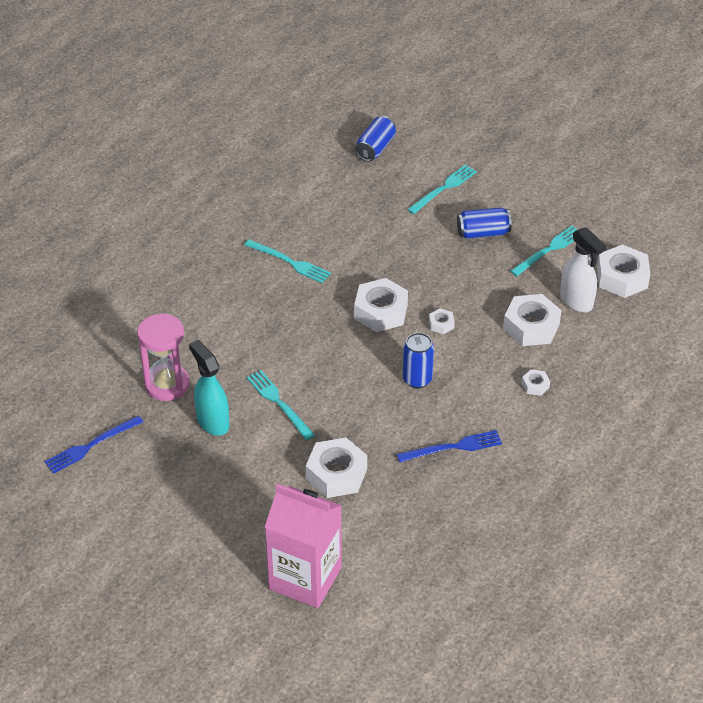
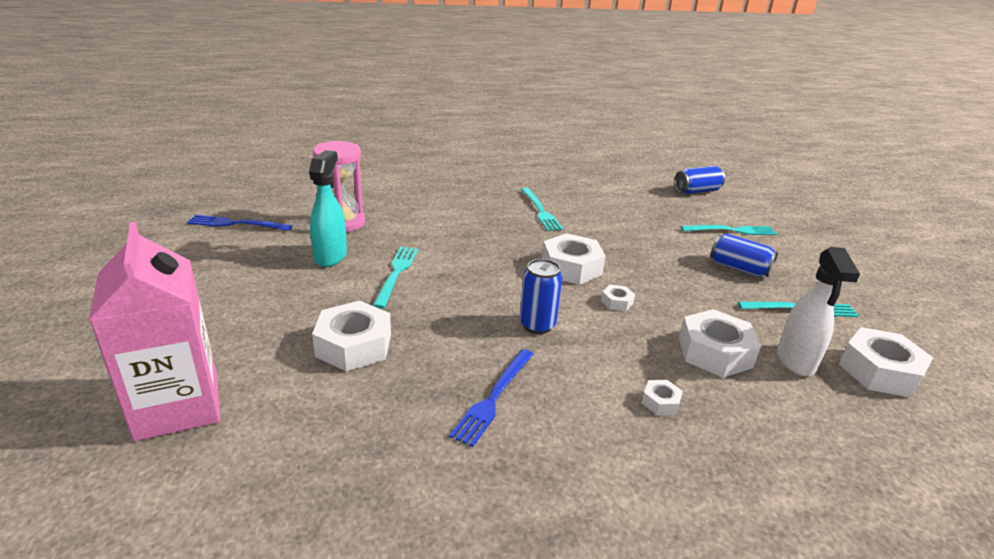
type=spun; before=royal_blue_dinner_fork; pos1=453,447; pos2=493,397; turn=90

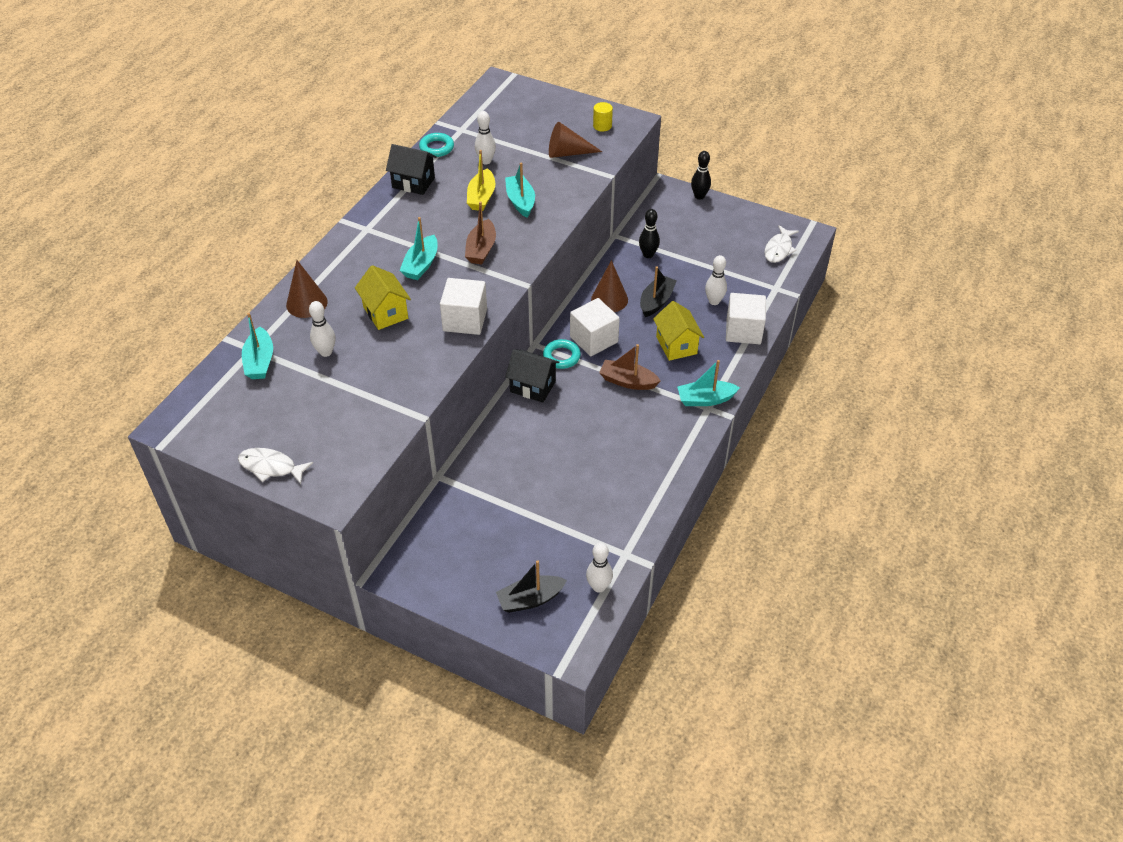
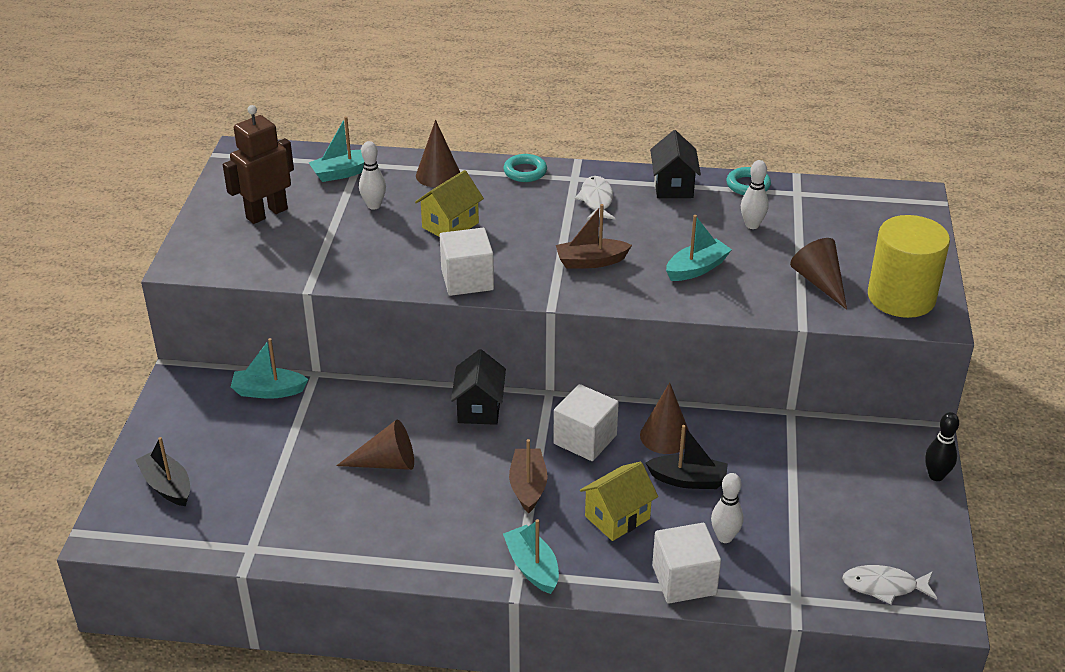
type=size; before=golden_solid_cylinder; pos1=602,126; pos2=901,297; scale=2.47
type=missing; before=golden_boat; pos1=481,197
type=missing; before=ebony_tenpin; pos1=648,255
type=relocated; before=aqua_boat; pos1=421,265; pos2=268,391
type=relocated; before=aqua_hoop; pos1=561,356; pos2=525,172
type=relocated; before=white_fish; pos1=271,467; pos2=596,200
type=missing; before=white_tenpin; pos1=599,587
type=appeared; after=russet_toy_robot; pos2=266,213
type=appeared; after=russet_solid_cone; pos2=386,463

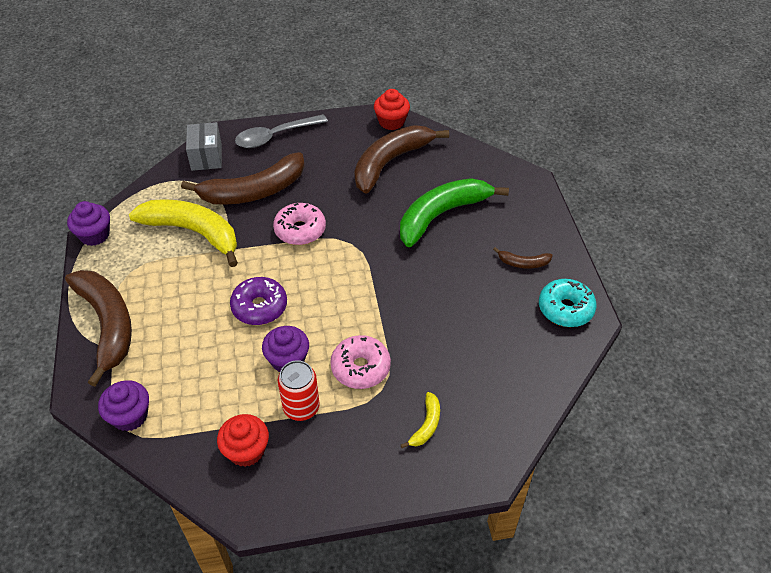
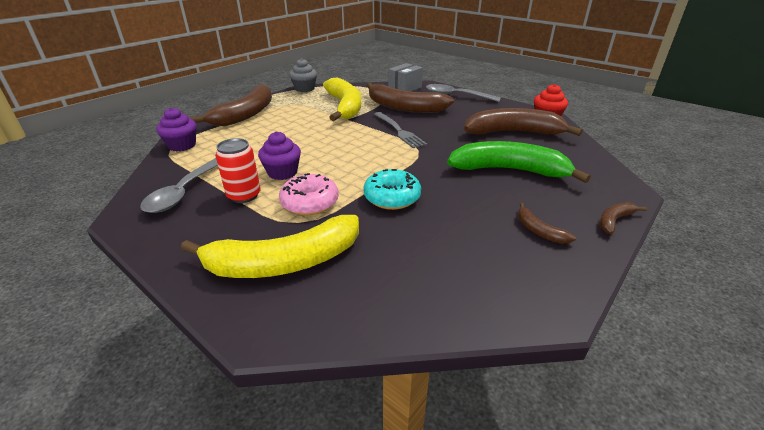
type=colour; before=violet_cupcake; after=ash-grey_cupcake; pos1=94,235; pos2=304,89
type=exchanged; before=rose-pink_donut; after=ash-grey_dinner_fork; pos1=300,230; pos2=399,131
type=missing; before=violet_donut; pos1=259,307
type=relocated; before=aqua_donut; pos1=565,309; pos2=392,197
type=size; before=golden_toy_banana; pos1=426,425; pos2=284,262; scale=2.3
type=exchanged; before=red_cupcake; after=ash-grey_teaspoon; pos1=246,450; pos2=184,192
type=appeared; after=russet_toy_banana; pos2=614,220

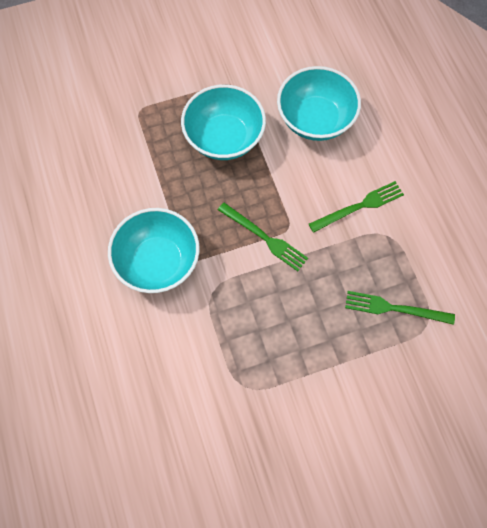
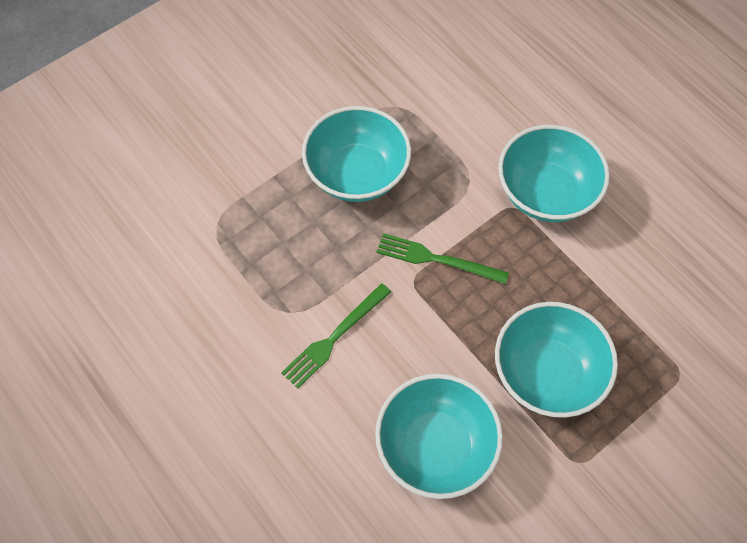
type=missing; before=emerald_dinner_fork; pos1=394,308
type=appeared; after=aqua_bowl; pos2=357,174

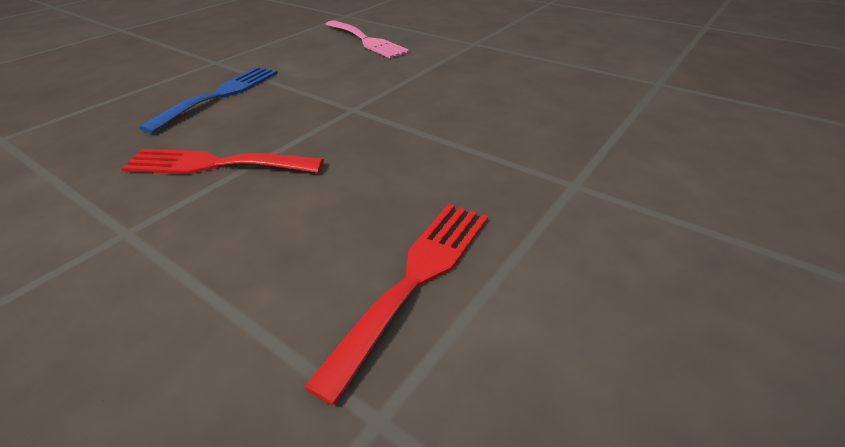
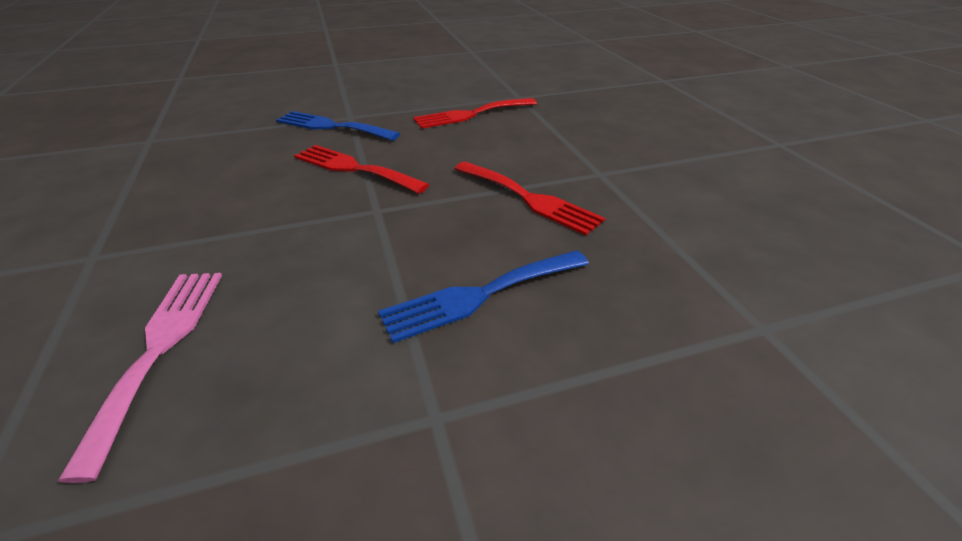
type=appeared; after=royal_blue_dinner_fork; pos2=331,126
type=appeared; after=red_dinner_fork; pos2=354,168

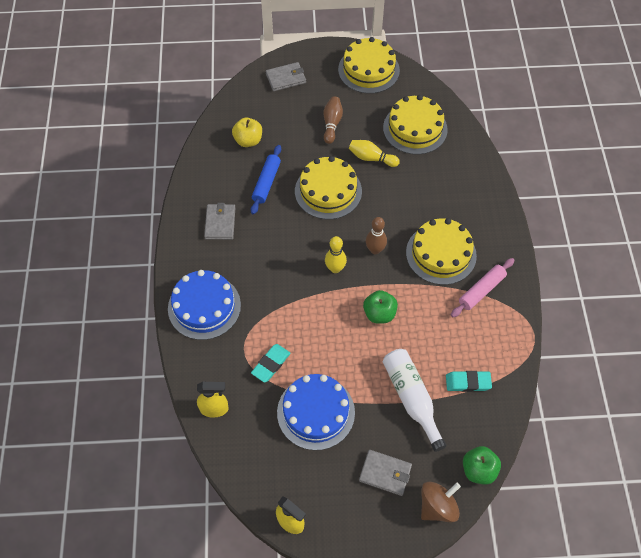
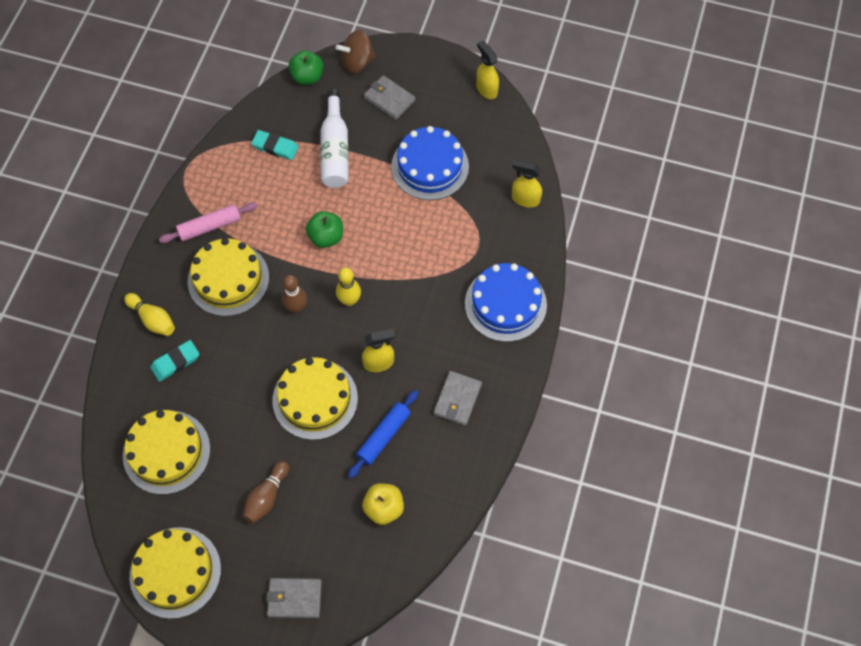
type=relocated; before=golden_tenpin; pos1=371,158; pos2=153,319
type=relocated; before=aqua_gum_eraser; pos1=271,364; pos2=175,362
type=appeared; after=golden_spray_bottle; pos2=379,363

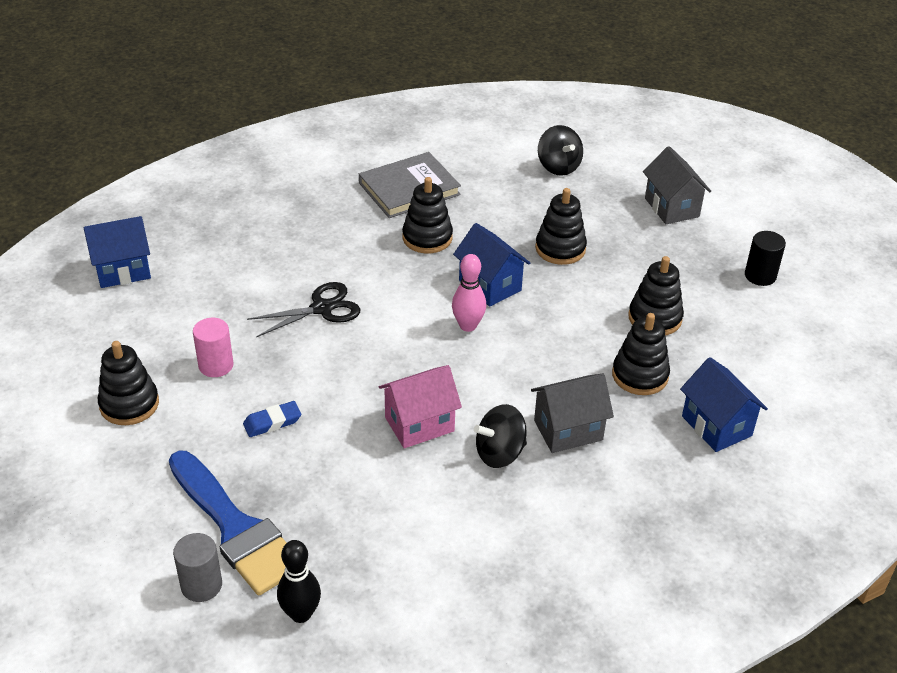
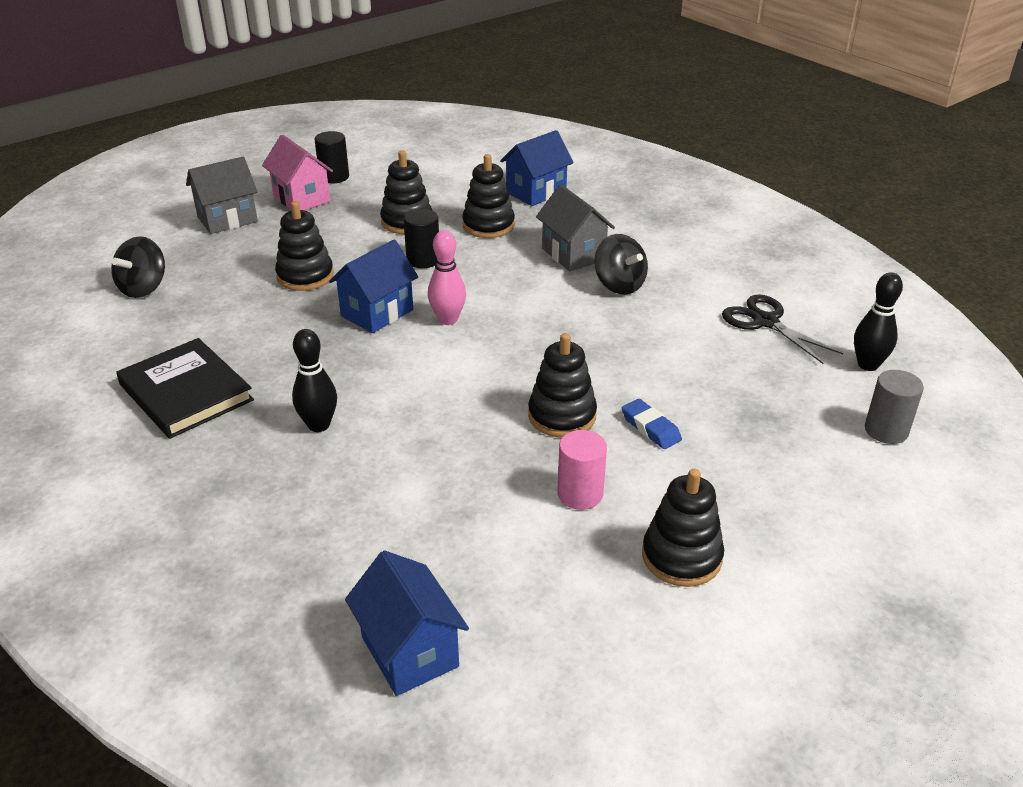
type=spun; before=ebony_spinning_top; pos1=558,166; pos2=143,288; turn=150
type=colour; before=ash-grey_hardcover; after=ebony_hardcover; pos1=409,189; pos2=186,392
type=relocated; before=ebony_ring_stacker; pos1=427,238; pos2=562,416
type=relocated; before=ebony_scissors; pos1=322,308; pos2=765,322
type=relocated; before=rose-pink_cottage; pos1=419,424; pos2=301,199
type=missing; before=royal_blue_paintbrush; pos1=236,528
type=appeared; after=ebony_solid_cylinder; pos2=423,260
type=appeared; after=ebony_tenpin; pos2=319,425

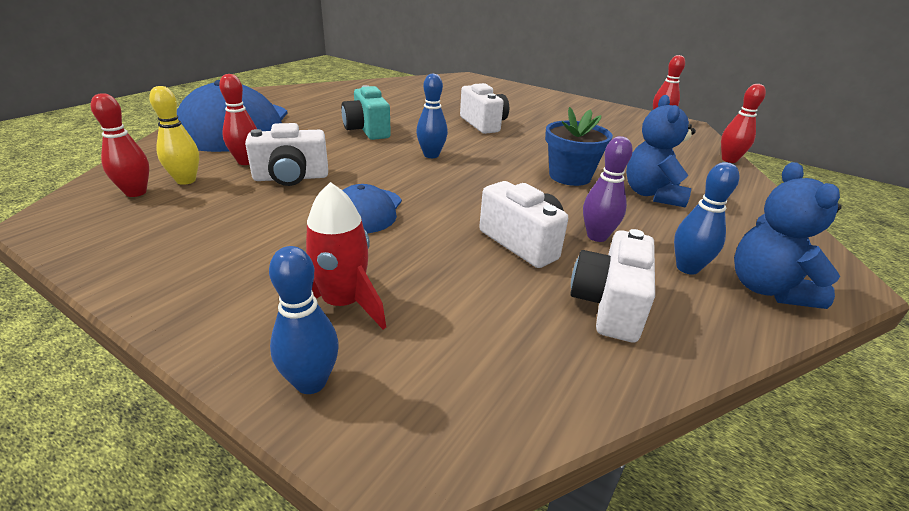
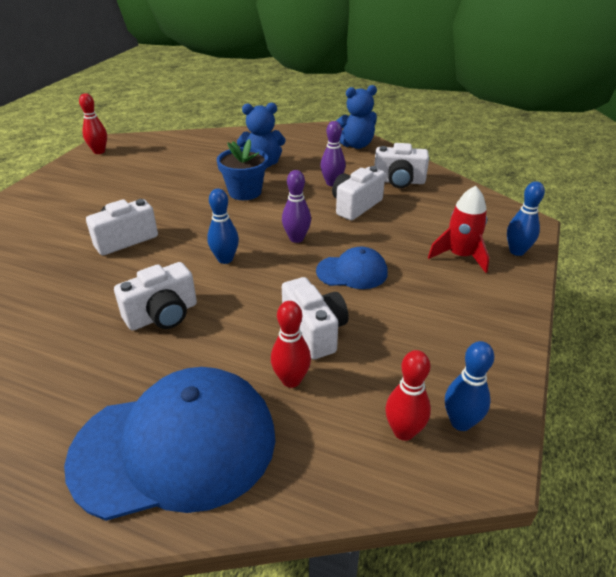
type=missing; before=red_tenpin; pos1=729,160
type=colour; before=aqua_photo_camera; after=white_photo_camera; pos1=367,130; pos2=163,315
type=missing; before=golden_tenpin; pos1=186,180
type=relocated; before=royal_blue_tenpin; pos1=687,268; pos2=460,422
type=appeared; after=violet_tenpin; pos2=296,238

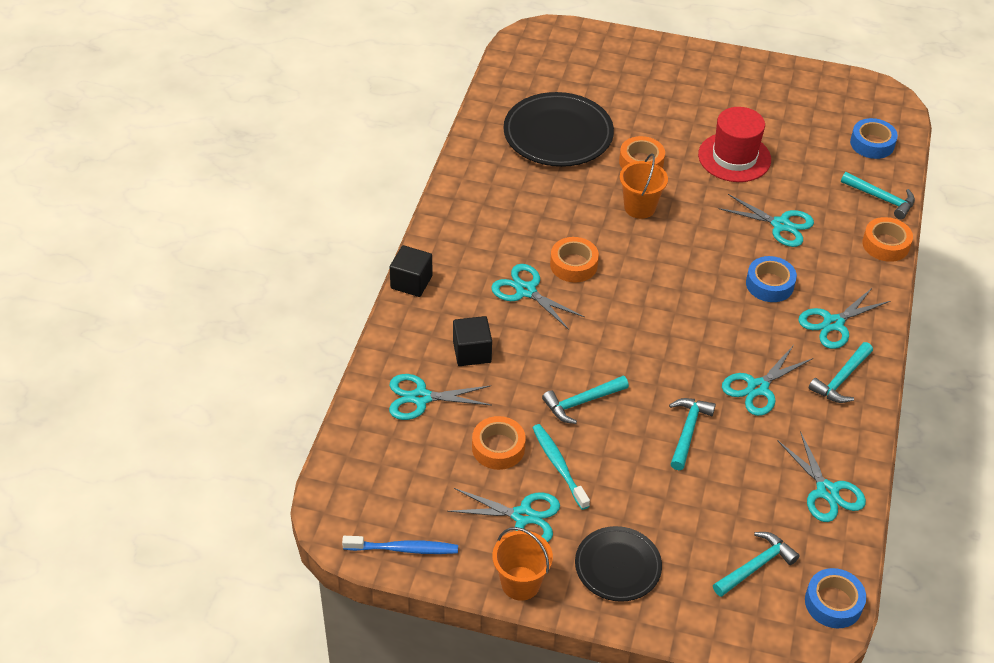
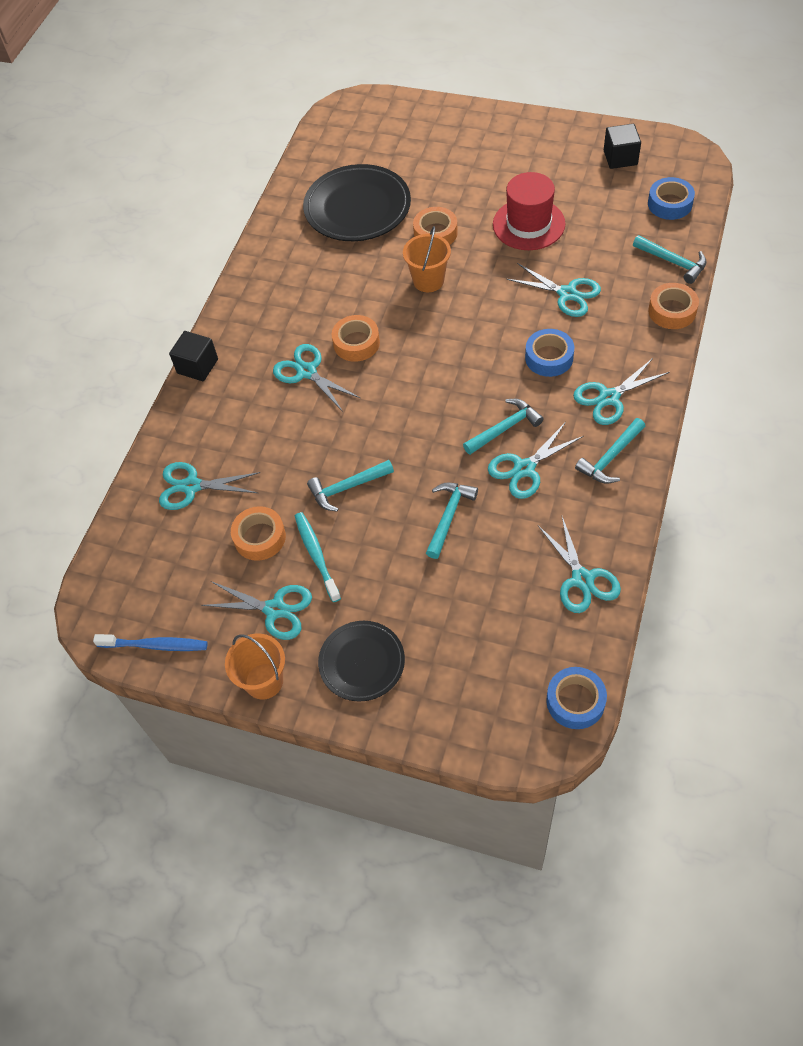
type=relocated; before=ebony_solid_cube; pos1=472,352; pos2=620,158
type=relocated; before=aqua_claw_hammer; pos1=756,566; pos2=505,428

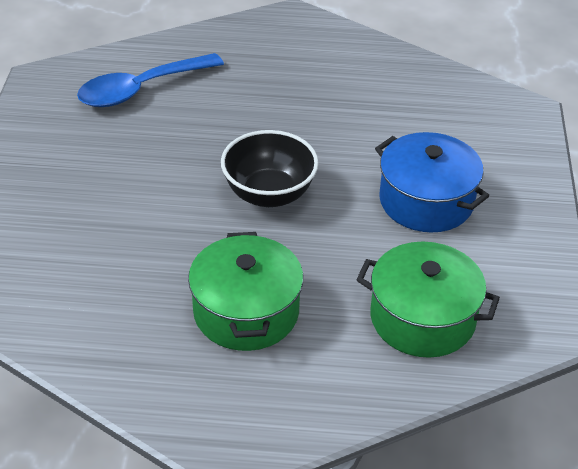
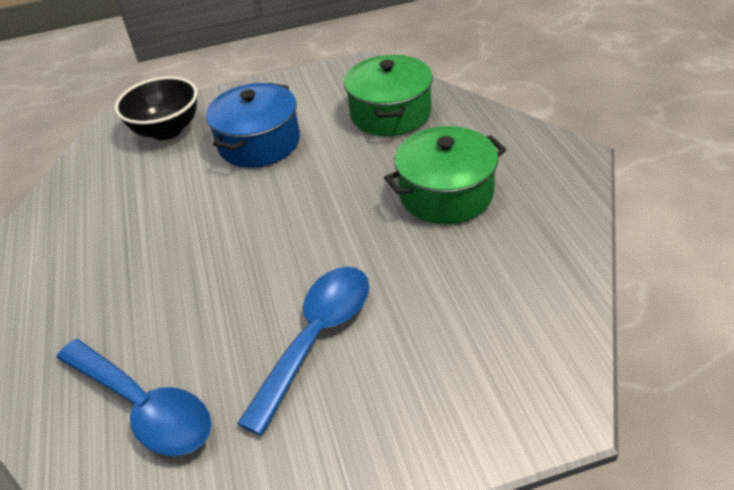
type=relocated; before=ebony_bowl; pos1=269,194; pos2=167,130
type=appeared; after=royal_blue_teaspoon; pos2=316,337

